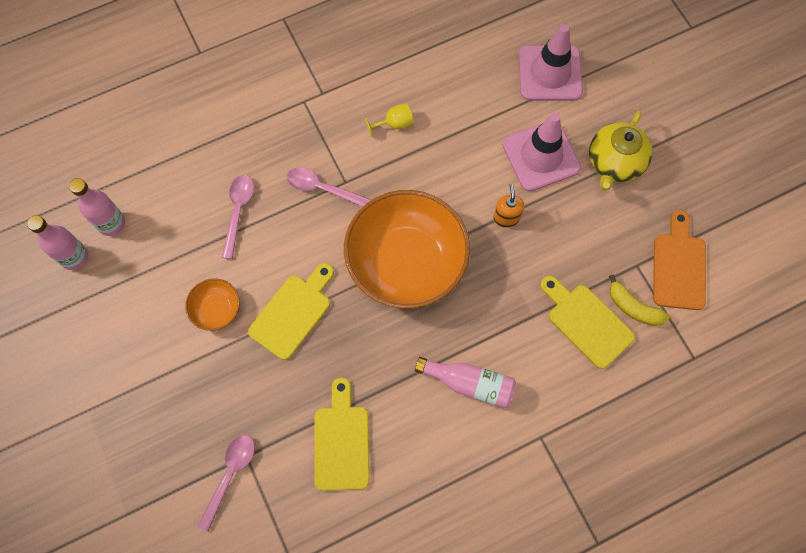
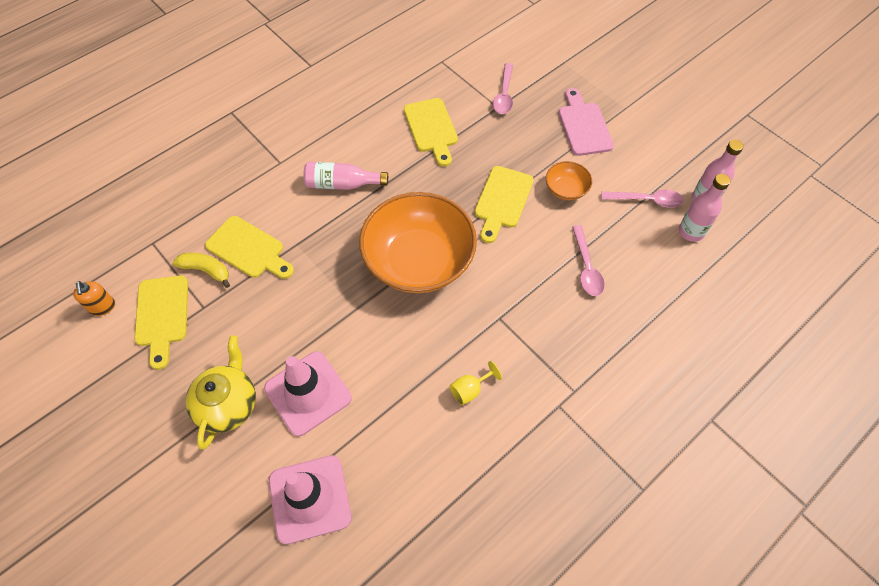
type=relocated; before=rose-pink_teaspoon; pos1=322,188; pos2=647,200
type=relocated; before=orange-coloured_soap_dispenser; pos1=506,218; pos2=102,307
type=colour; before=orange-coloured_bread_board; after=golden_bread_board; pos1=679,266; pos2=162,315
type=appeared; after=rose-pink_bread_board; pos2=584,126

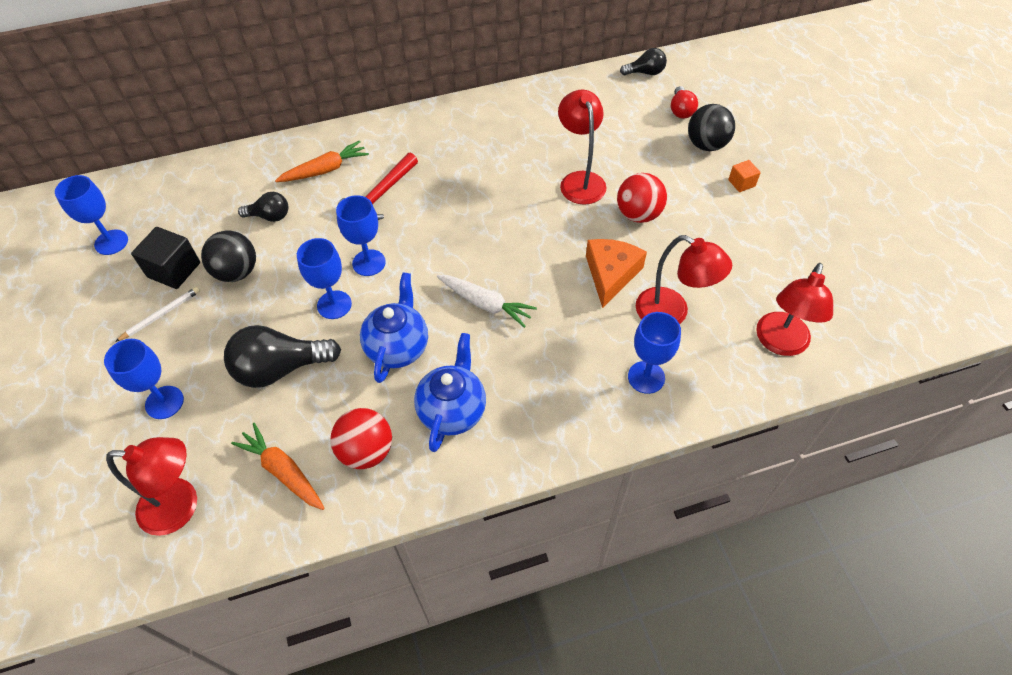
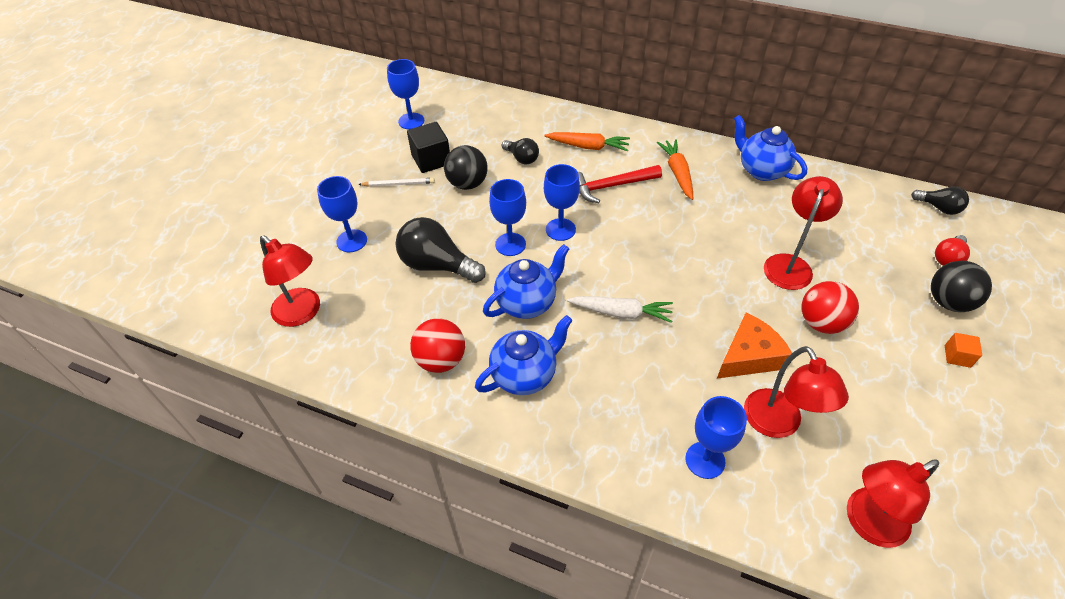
type=spun; before=white_carrot; pos1=485,304; pos2=621,313; turn=-60
type=relocated; before=orange-coloured_carrot; pos1=283,471; pos2=677,173
type=appeared; after=royal_blue_teapot; pos2=761,170

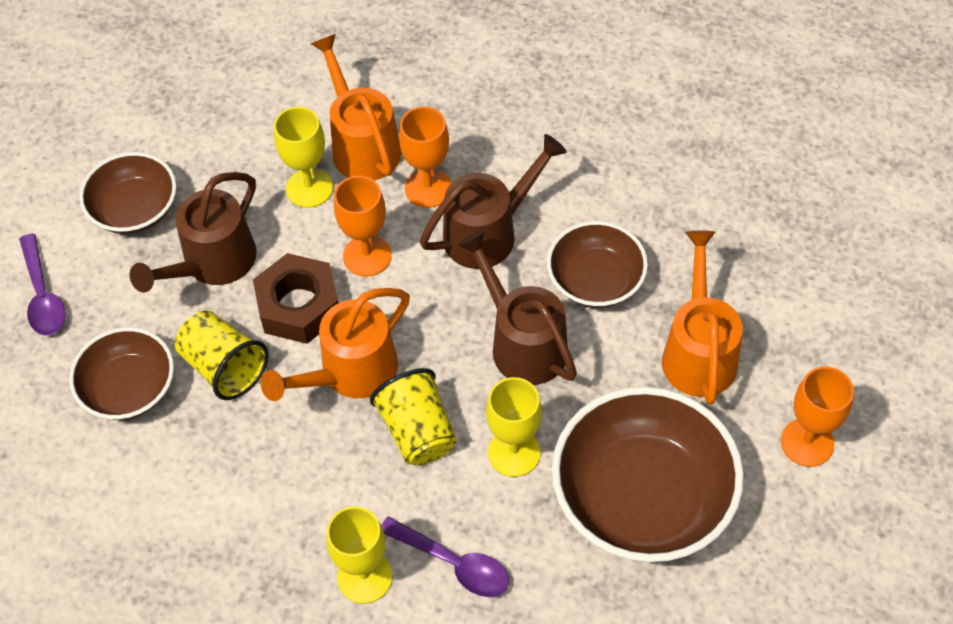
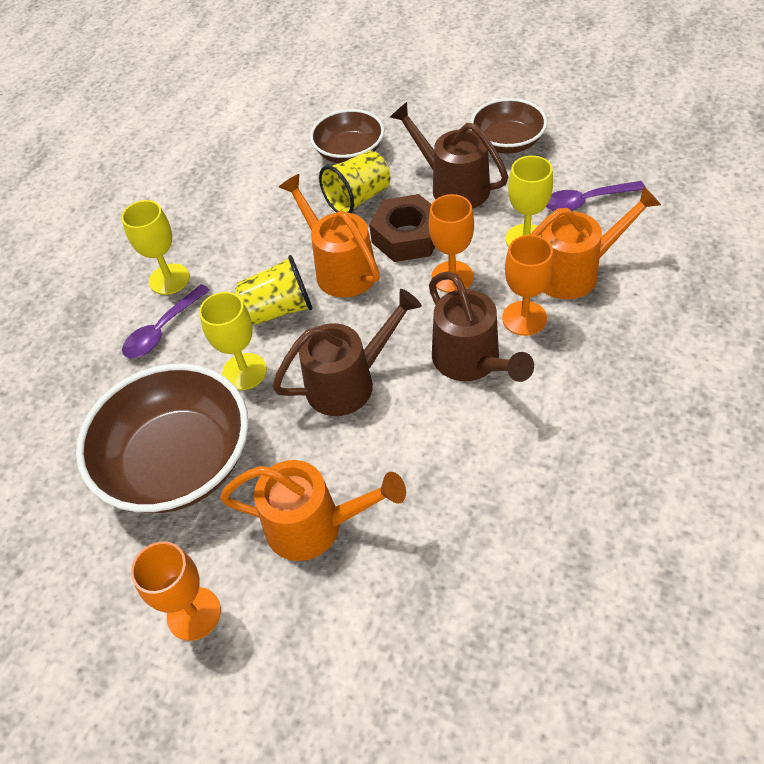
type=missing; before=russet_bowl; pos1=595,280
type=relocated; before=violet_teaspoon; pos1=43,295; pos2=586,201

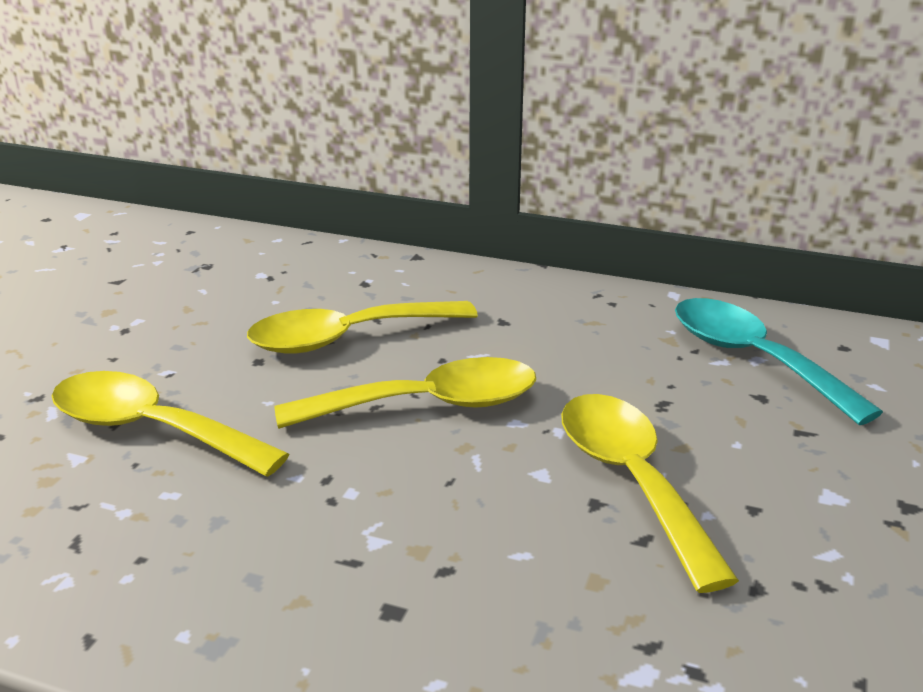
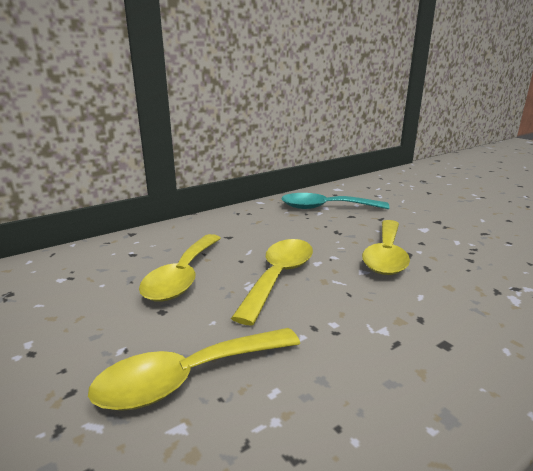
type=spun; before=golden_teaspoon; pos1=631,480; pos2=386,255; turn=-90

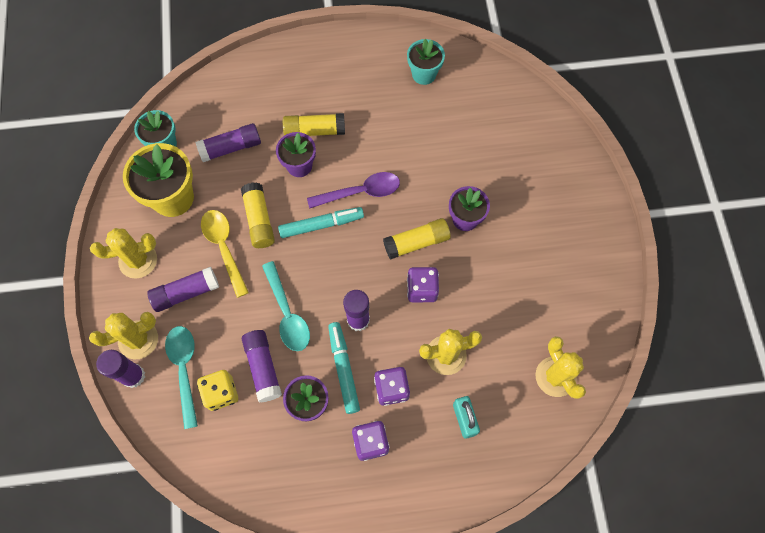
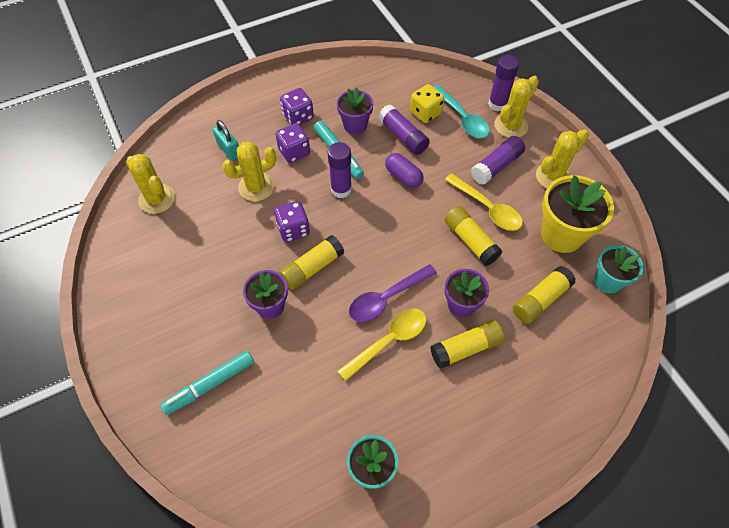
type=colour; before=violet_glue_stick; after=golden_glue_stick; pos1=231,148; pos2=540,300
type=relocated; before=aqua_marker_pen; pos1=321,225; pos2=210,385
type=exchanged; before=aqua_teaspoon; after=violet_pill_shape; pos1=287,313; pos2=403,176
type=appeared; after=golden_teaspoon; pos2=389,341

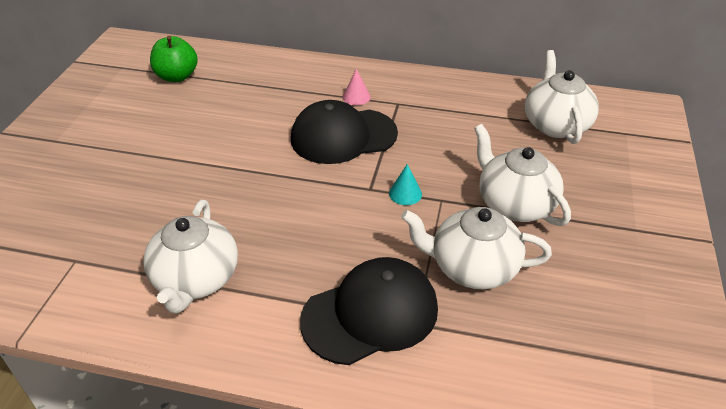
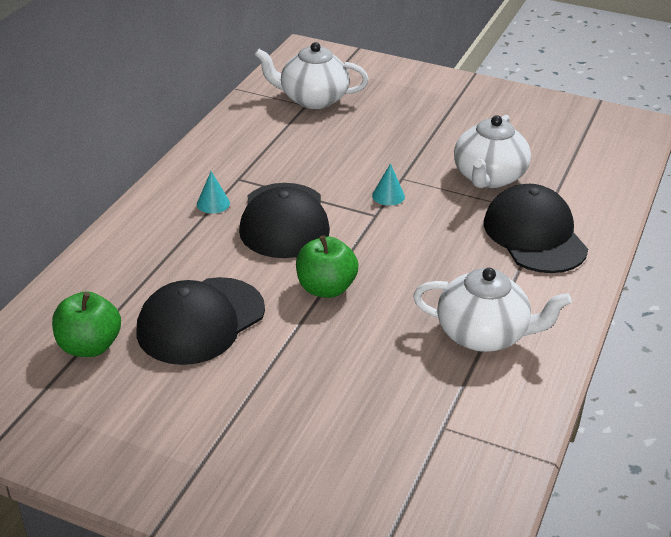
type=colour; before=rose-pink_solid_cone; after=aqua_solid_cone; pos1=356,97; pos2=213,203
type=missing; before=white_teapot; pos1=514,204
type=appeared; after=emerald_apple; pos2=326,288
type=appeared; after=ebony_baseball_cap; pos2=200,321

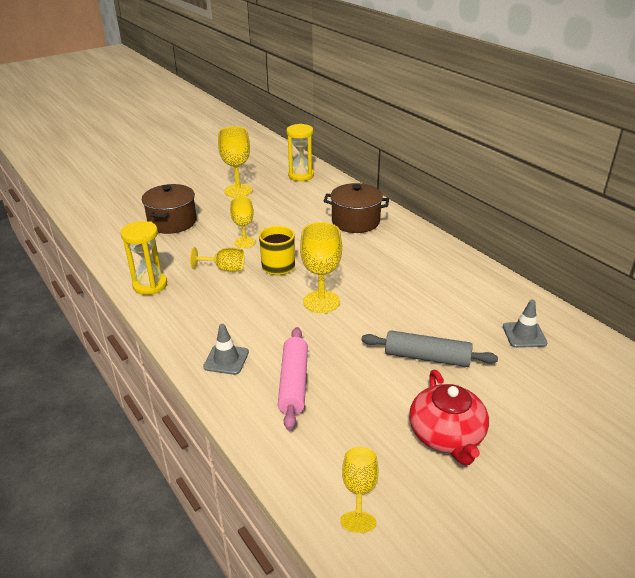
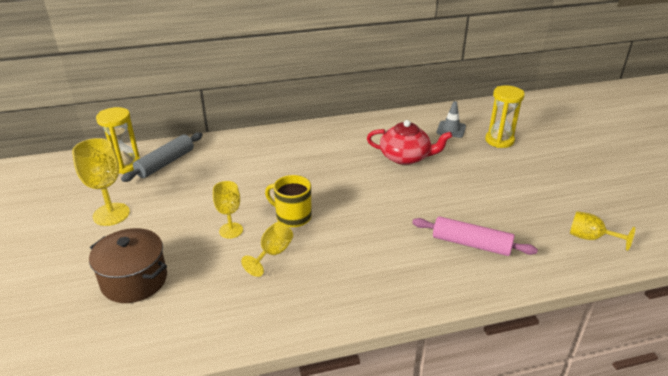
type=missing; before=russet_cooking_pot; pos1=355,221
type=relocated; before=golden_sand_timer; pos1=150,285; pos2=499,140
type=missing; before=golden_wine_glass; pos1=321,301
type=missing; before=ash-grey_safety_cone; pos1=226,359
type=relocated; before=ash-grey_rolling_pin; pos1=427,357; pos2=165,163
type=relocated; before=red_teapot; pos1=446,435; pos2=405,157

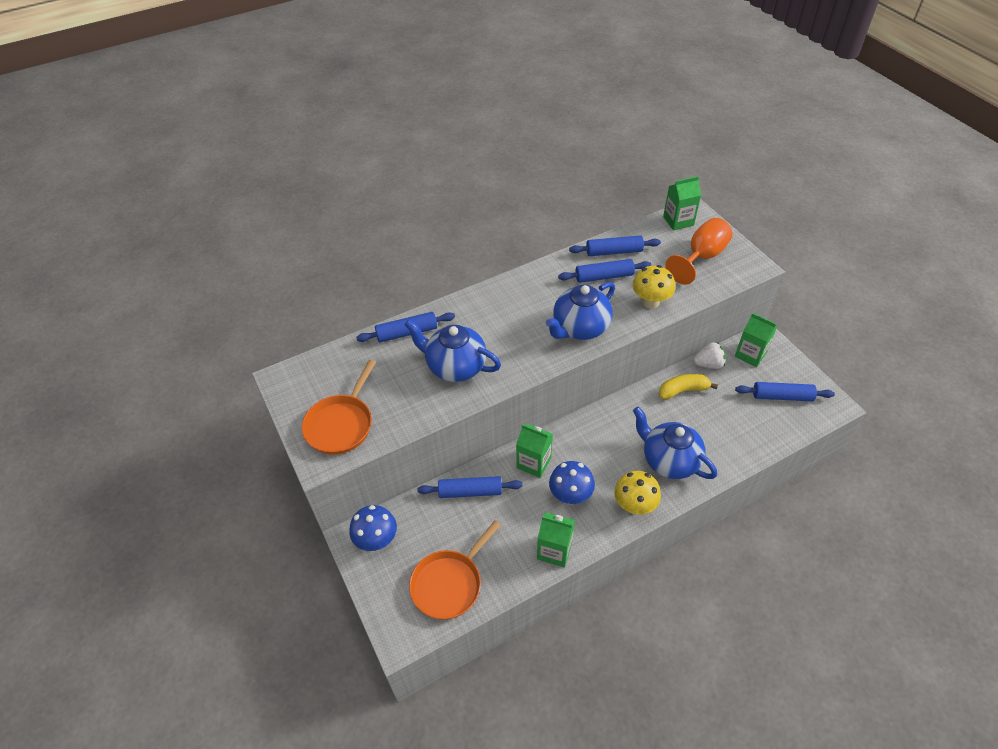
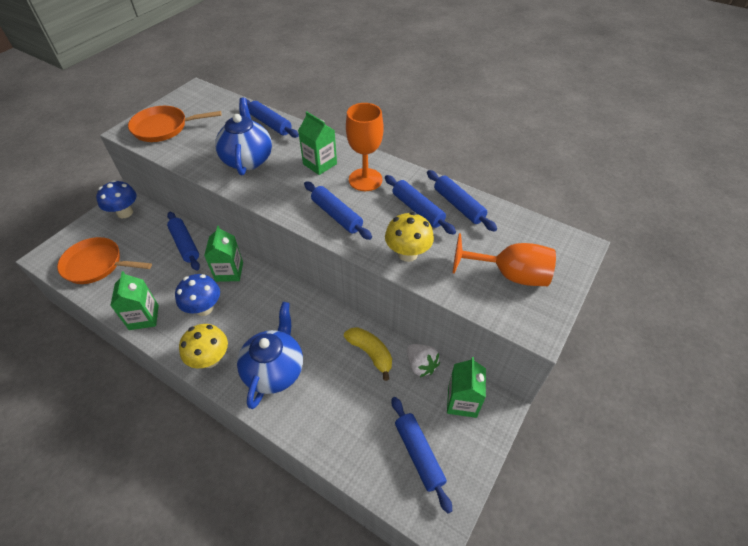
type=relocated; before=emerald_carton; pos1=678,221; pos2=320,164
type=exchanged; before=royal_blue_teapot; after=royal_blue_rolling_pin; pos1=580,328; pos2=337,215
type=appeared; after=orange-coloured_wine_glass; pos2=365,180

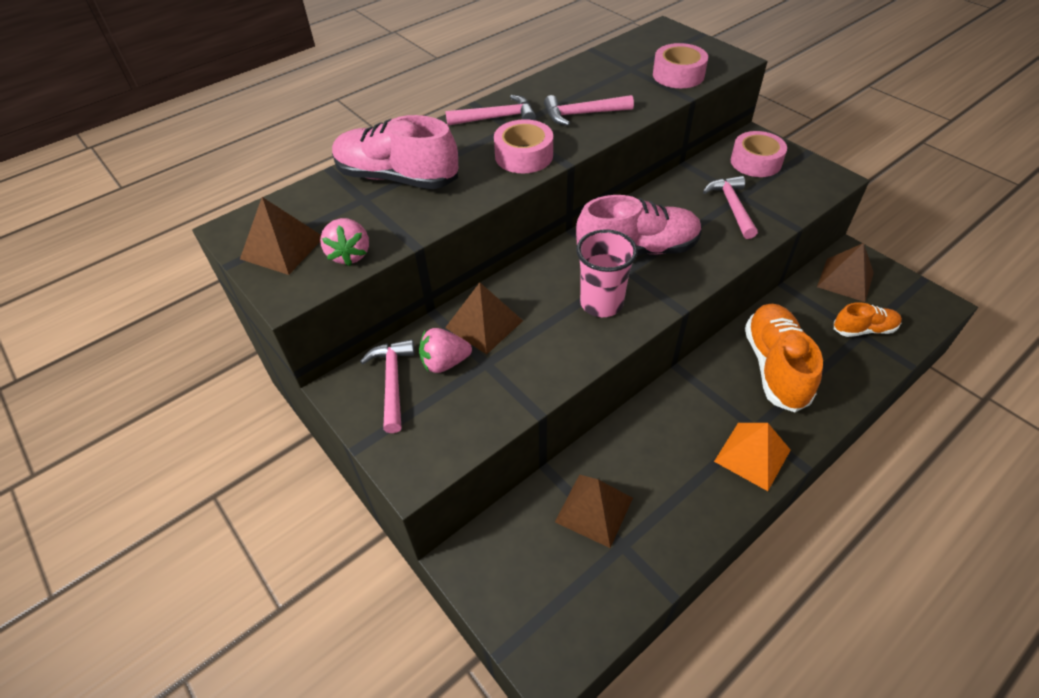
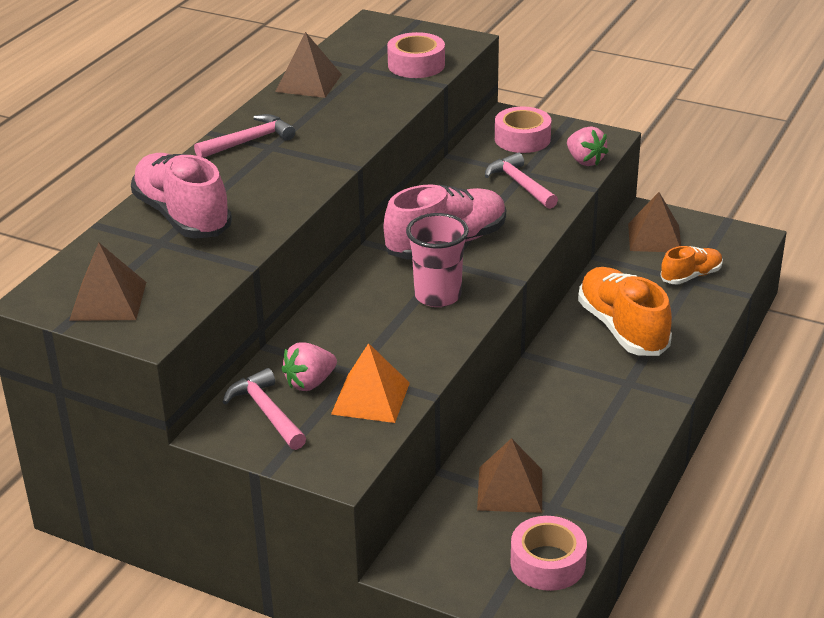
type=missing; before=rose-pink_claw_hammer; pos1=583,114
type=spun; before=rose-pink_lace-up_shoe; pos1=397,178; pos2=182,216; turn=60
type=relocated; before=rose-pink_sticky_tape; pos1=524,156; pos2=548,563
type=relocated; before=rose-pink_berry; pos1=350,254; pos2=585,161
type=relocated; before=russet_pyramid; pos1=484,324; pos2=308,83
type=relocated; before=orange-coloured_pyramid; pos1=752,455; pos2=370,398

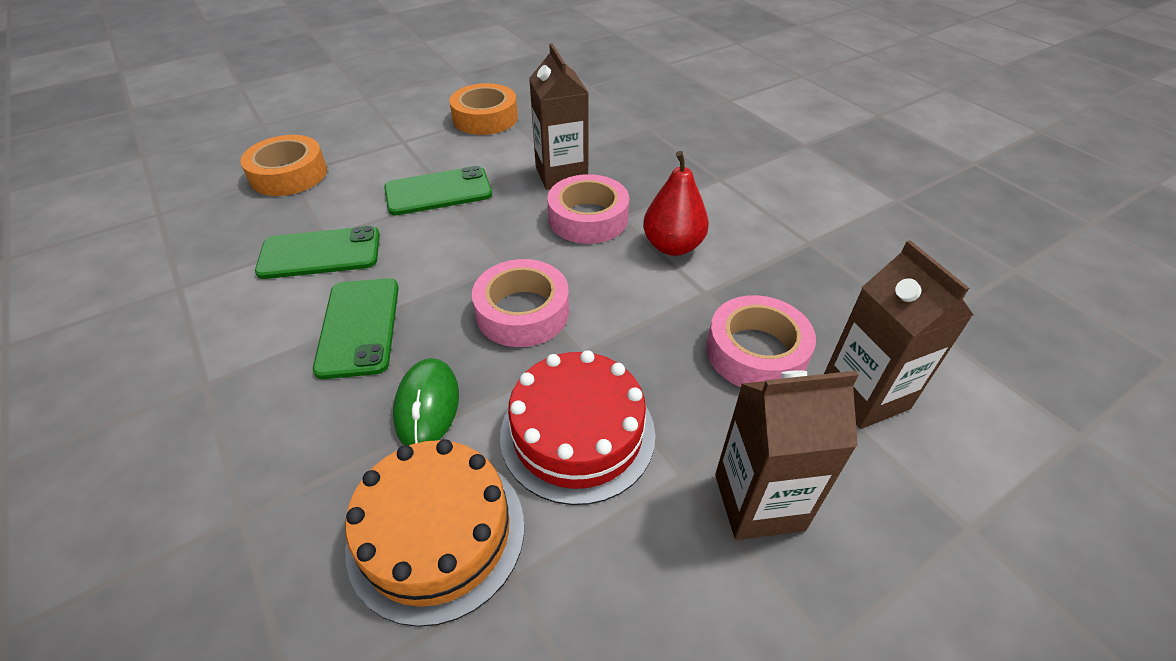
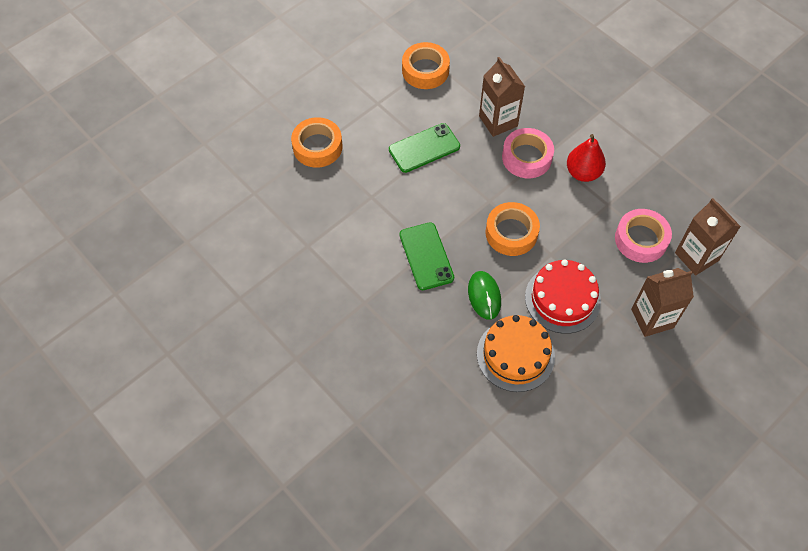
type=missing; before=emerald_smartphone; pos1=320,253
type=colour; before=rose-pink_sticky_tape; after=orange-coloured_sticky_tape; pos1=522,312; pos2=511,233

